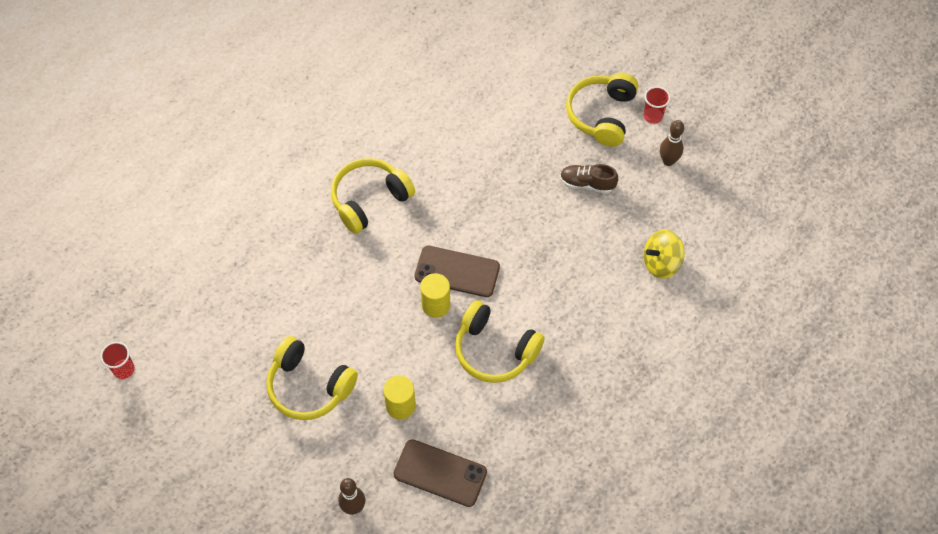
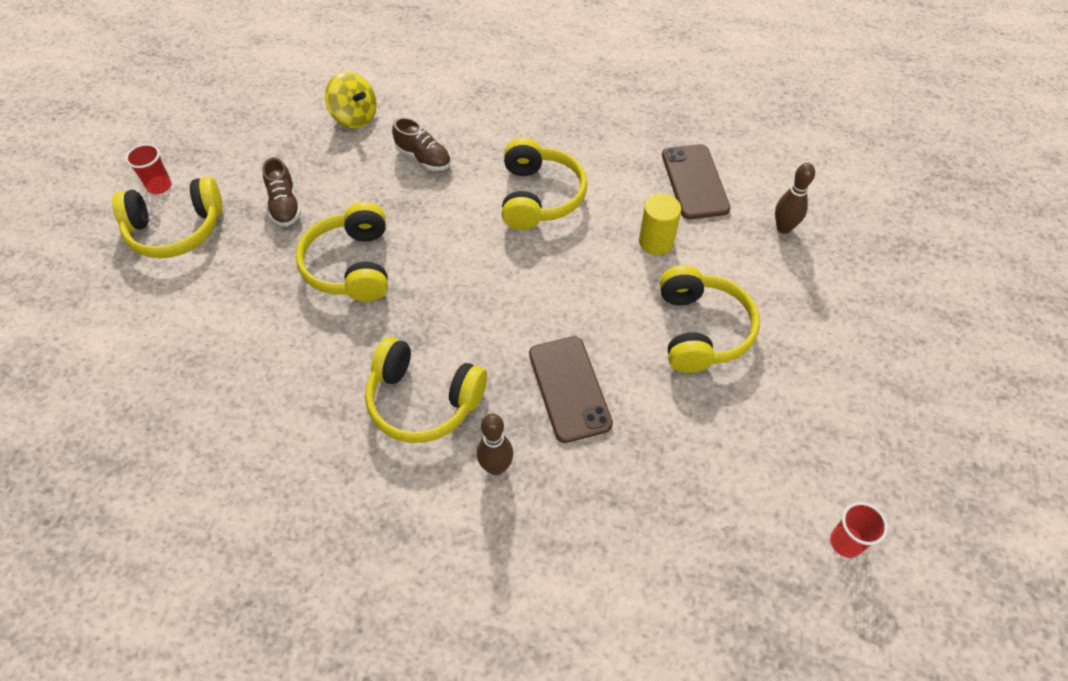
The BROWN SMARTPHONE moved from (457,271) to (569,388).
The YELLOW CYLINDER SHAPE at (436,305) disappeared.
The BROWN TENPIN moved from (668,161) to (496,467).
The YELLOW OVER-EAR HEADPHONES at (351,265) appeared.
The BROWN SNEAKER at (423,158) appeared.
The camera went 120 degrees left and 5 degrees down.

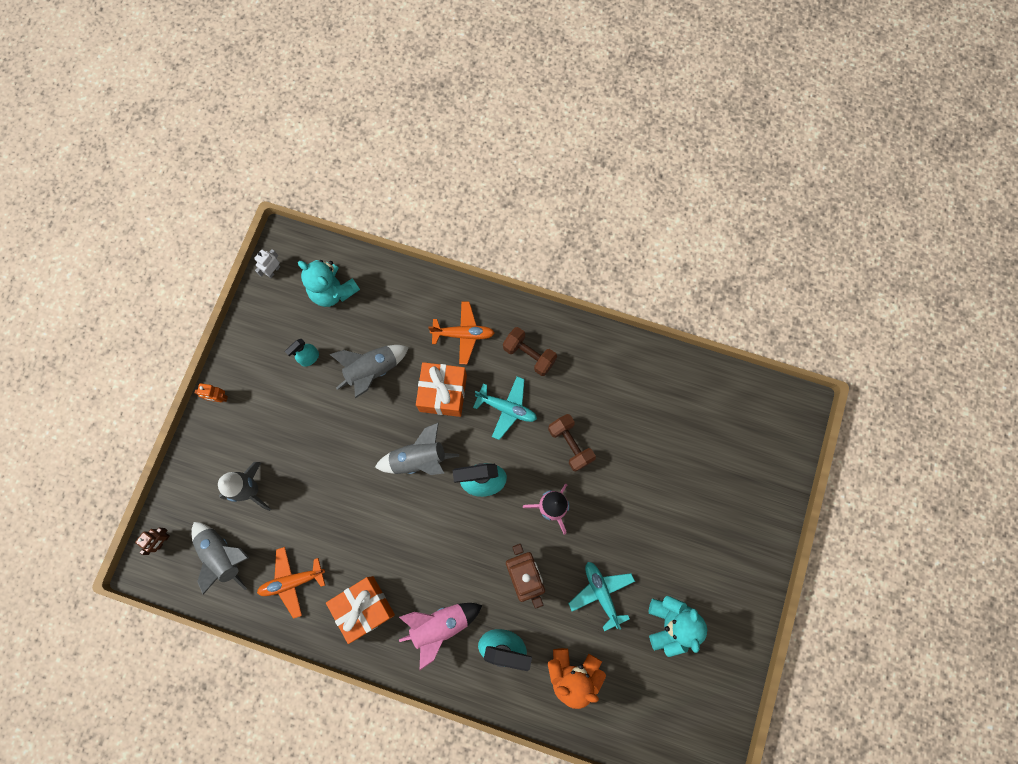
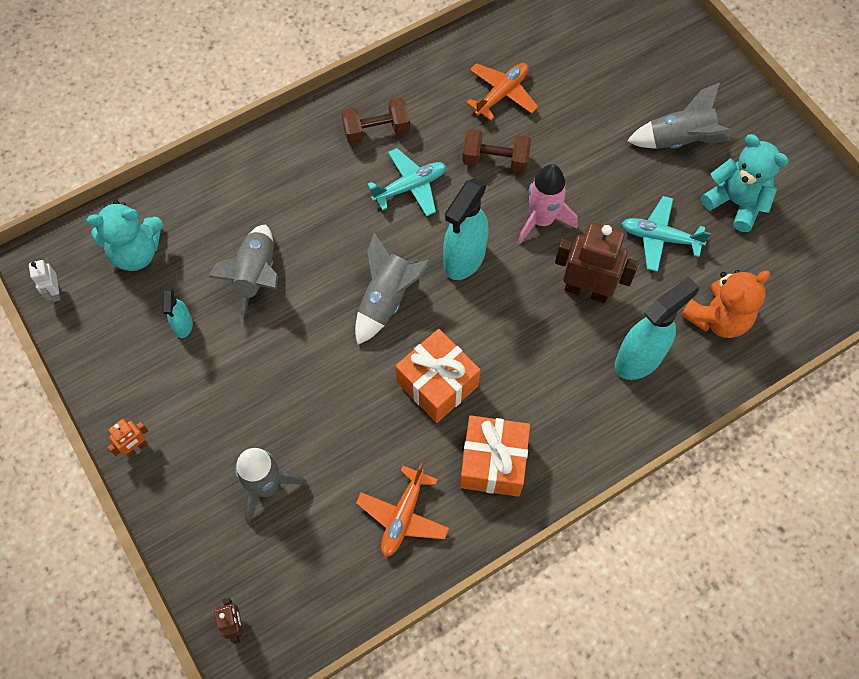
The GREY SPACESHIP moved from (224,555) to (679,140).
The ROSY SPACESHIP at (440,625) disappeared.
The ORANGE-COLOURED WRAPPED GIFT moved from (443,393) to (437,384).
The ORANGE-COLOURED PLANE moved from (463,334) to (502,94).
The camera went 50 degrees left and 10 degrees down.

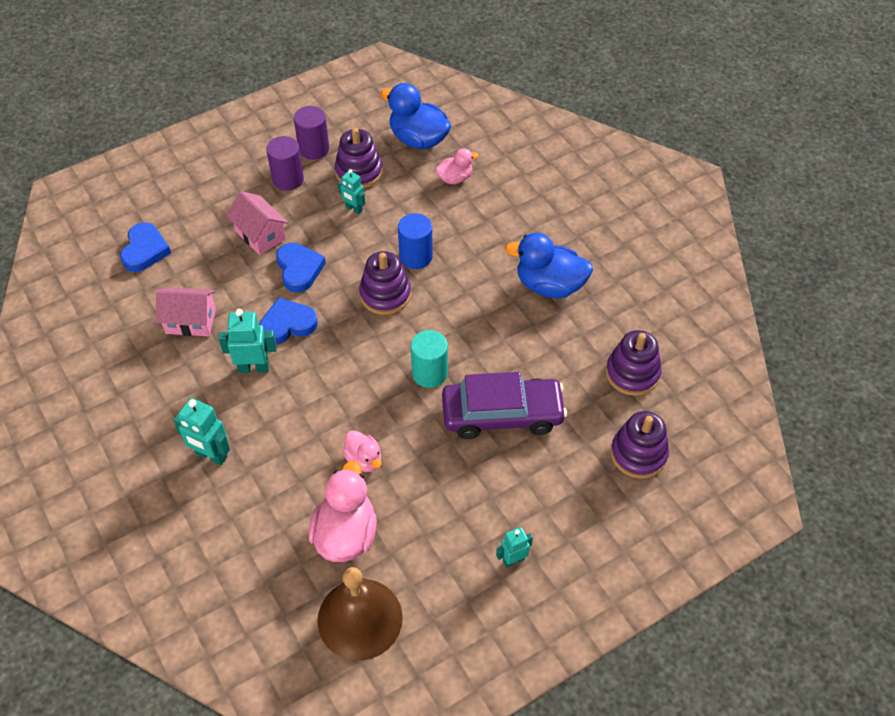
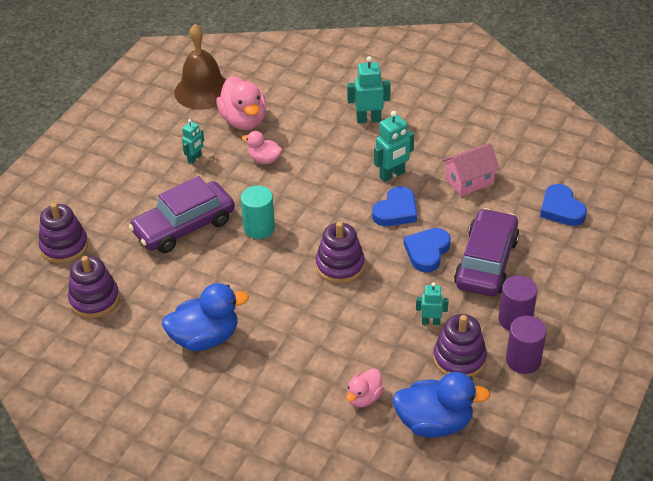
The ROSY COTTAGE at (260,235) was replaced by the ROYAL PURPLE AUTOMOBILE at (486,262).
The COBALT HEART SHAPE at (299,269) turned 75 degrees clockwise.
The COBALT CYLINDER SHAPE at (416,256) disappeared.
The TEAL TOY ROBOT moved from (513,560) to (195,158).
The camera went 150 degrees right and 10 degrees down.

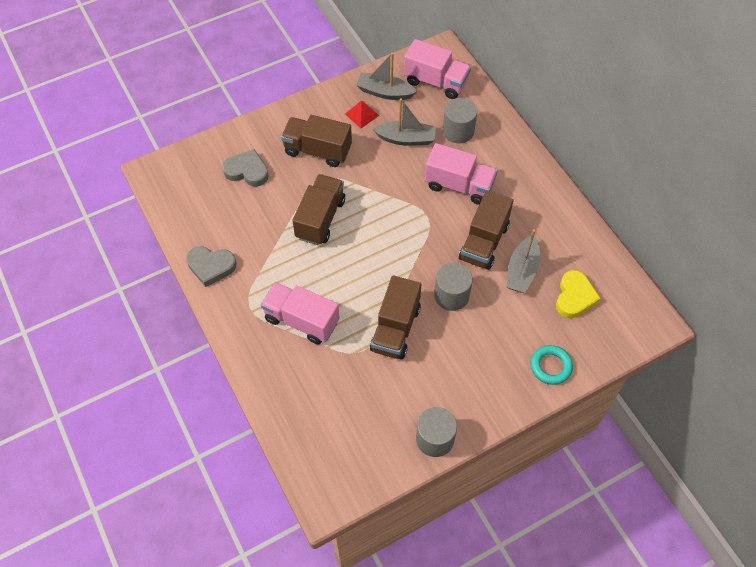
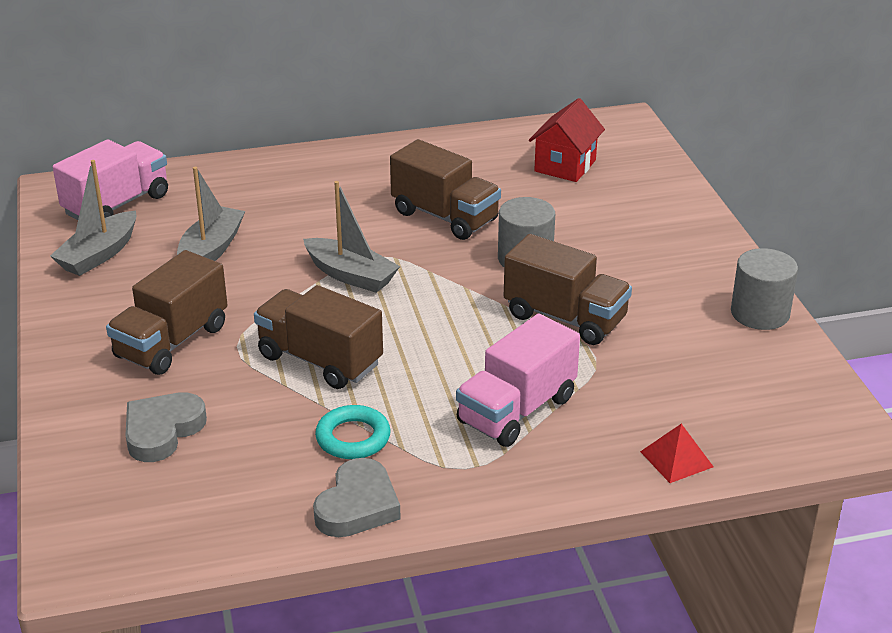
The CRIMSON PYRAMID moved from (362,114) to (676,459).
The ROSY LORRY at (459,185) disappeared.
The GREY CYLINDER SHAPE at (458,131) disappeared.
The GREY TOY BOAT moved from (522,271) to (351,275).
The TEAL HOOP moved from (550,366) to (353,438).
The YELLOW HEART SHAPE at (574,297) was replaced by the CRIMSON COTTAGE at (565,166).
The camera went 75 degrees left and 25 degrees down.

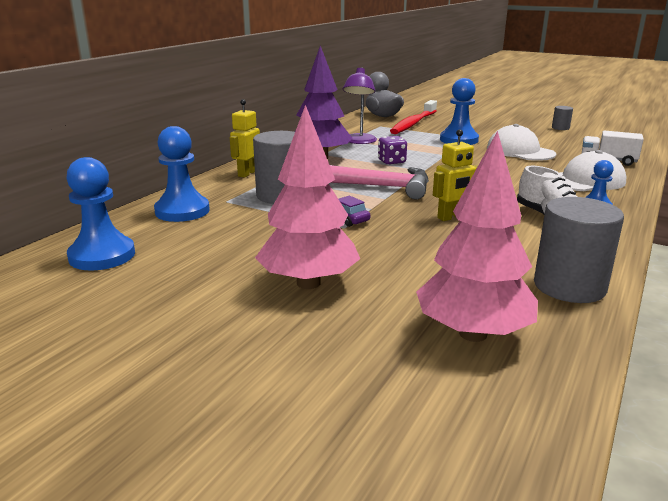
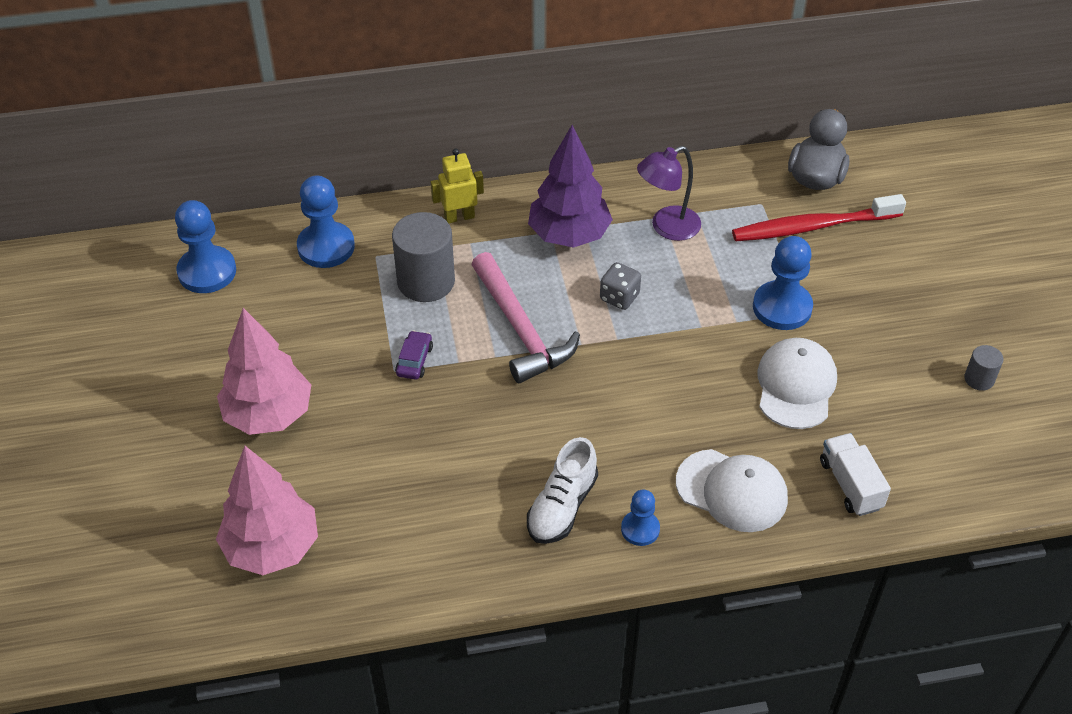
The ROYAL PURPLE DICE at (391,162) became the GREY DICE at (619,297).
The YELLOW TOY ROBOT at (452,217) disappeared.
The GREY CYLINDER SHAPE at (569,286) disappeared.
The camera went 50 degrees right and 25 degrees up.

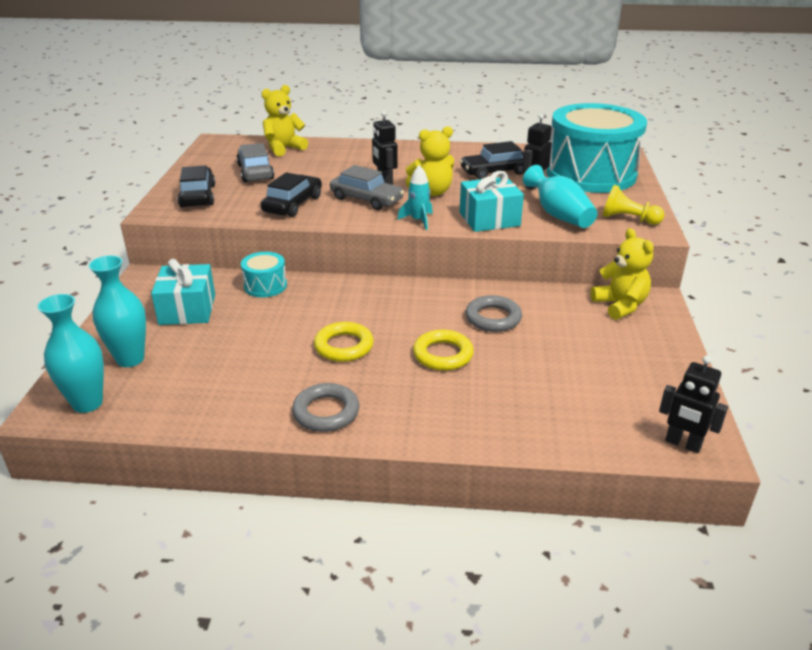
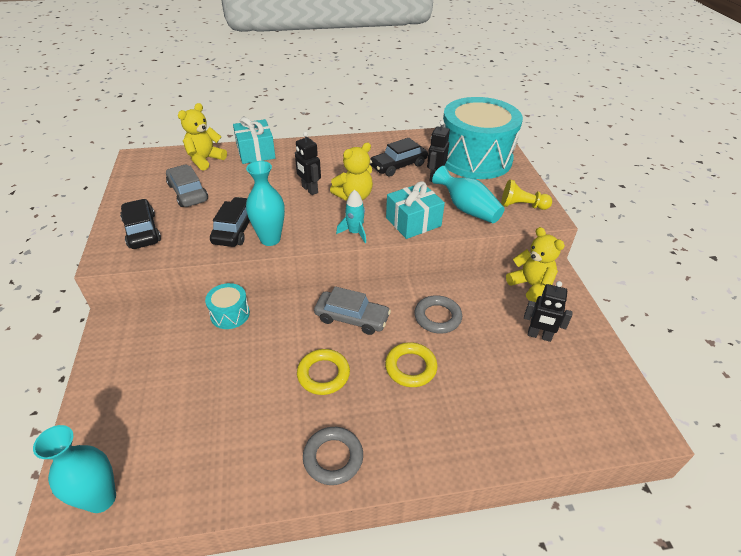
The TEAL FLOWER VASE moved from (130,359) to (270,239).
The TEAL WRAPPED GIFT moved from (187,309) to (256,152).
The GREY AUTOMOBILE moved from (366,199) to (352,318).
The EBONY TOY ROBOT moved from (683,444) to (539,336).
The camera went 15 degrees left and 10 degrees up.

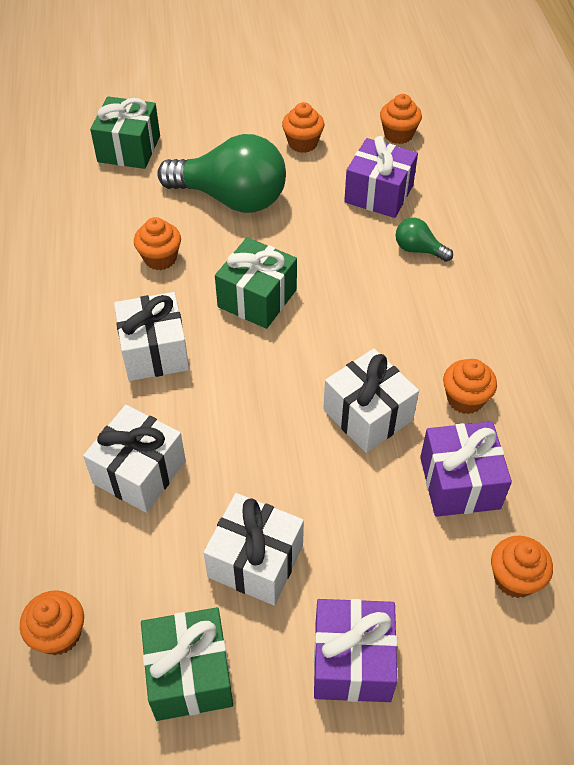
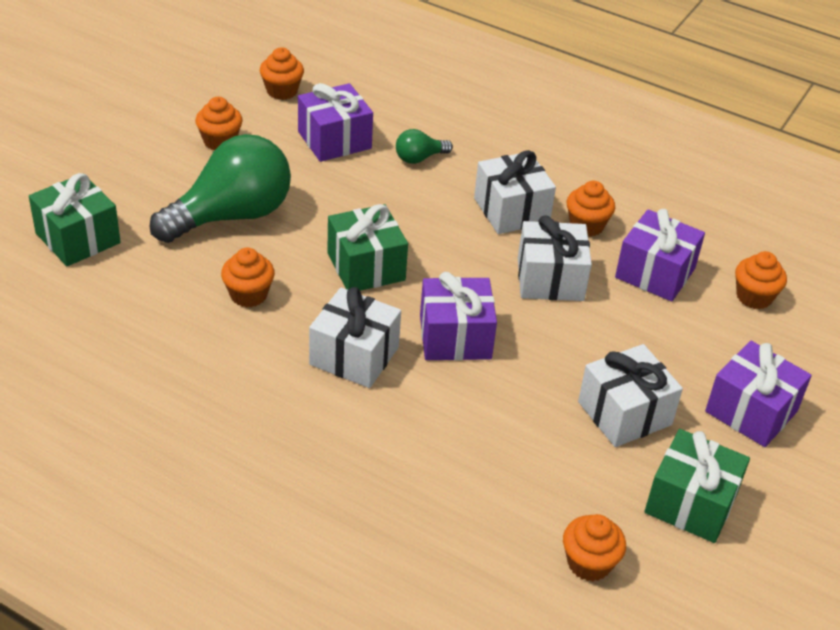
The SNOW-WHITE WRAPPED GIFT moved from (139,472) to (511,210).
The ROYAL PURPLE WRAPPED GIFT at (455,337) appeared.
The camera went 55 degrees left and 10 degrees down.

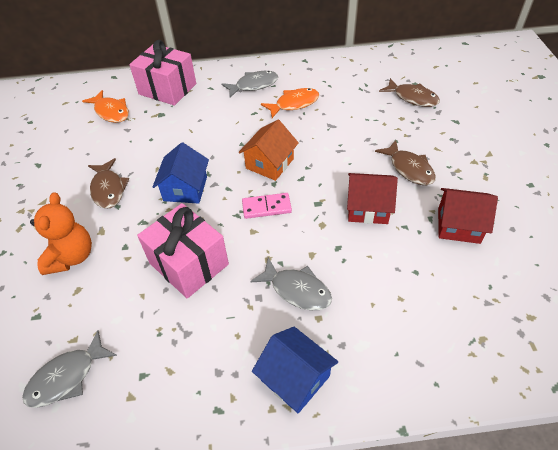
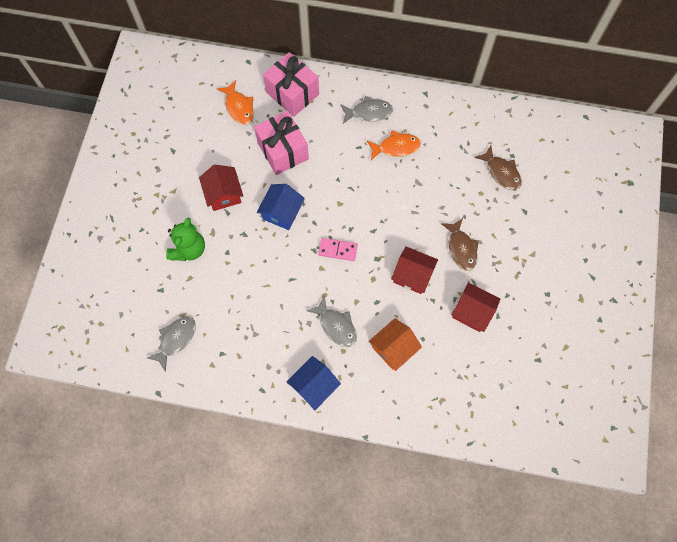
The GREY FISH at (67,377) turned 150 degrees clockwise.
The ORANGE-COLOURED TEDDY at (71,257) became the GREEN TEDDY at (189,249).
The BROWN FISH at (108,189) was replaced by the CRIMSON COTTAGE at (223,194).
The ROSY WRAPPED GIFT moved from (189,263) to (283,151).
The ORANGE-COLOURED COTTAGE moved from (269,163) to (393,348).
The COBALT COTTAGE at (295,378) turned 75 degrees clockwise.
The camera went 15 degrees right and 20 degrees up.

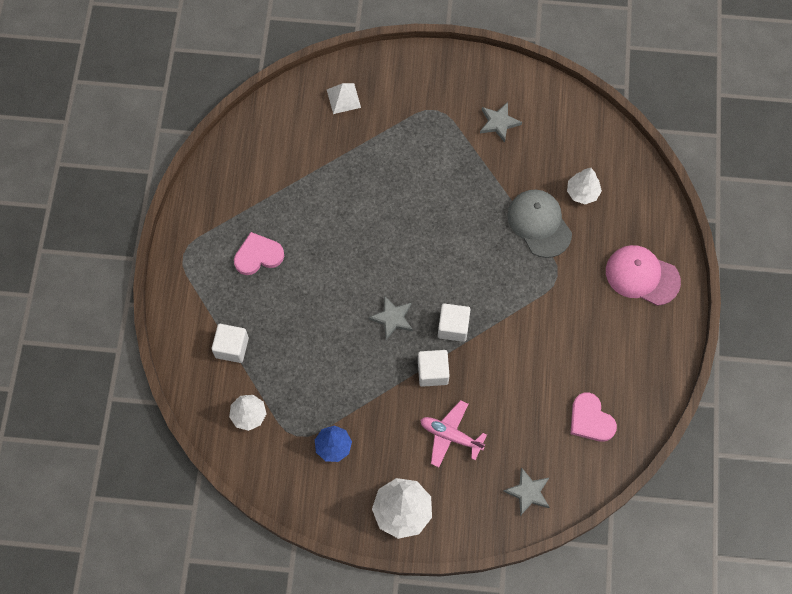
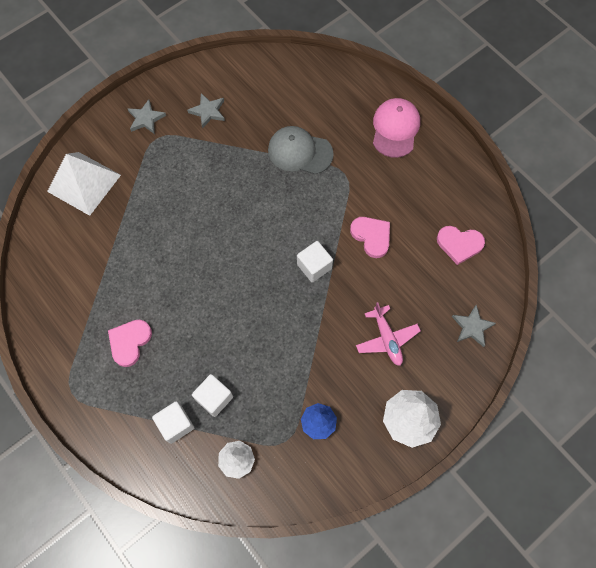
The SNOW-WHITE PYRAMID at (343,98) changed to 1.97 times the size.
The GREY STAR moved from (392,318) to (146,119).
The SNOW-WHITE BLOCK moved from (433,372) to (214,398).
The ROSY PLANE at (450,436) turned 90 degrees counterclockwise.
The SNOW-WHITE TREE at (582,192) disappeared.
The ROSY PEAKED CAP at (642,276) turned 120 degrees clockwise.
The ROSY HEART SHAPE at (371,236) appeared.
The camera went 45 degrees left and 0 degrees up.

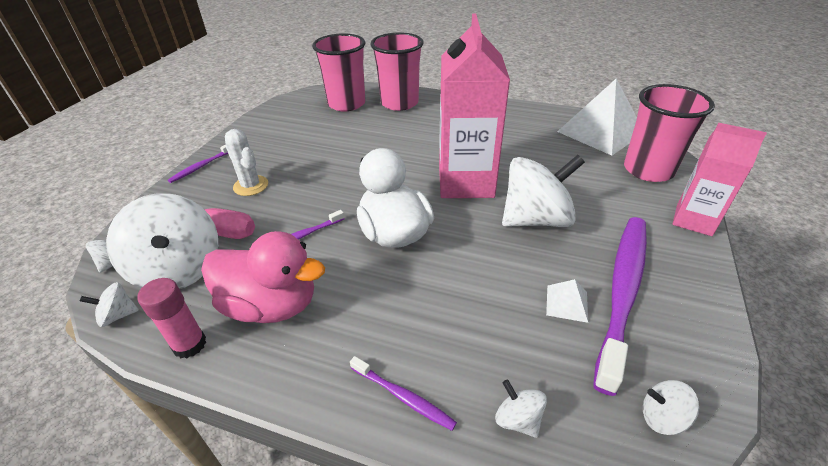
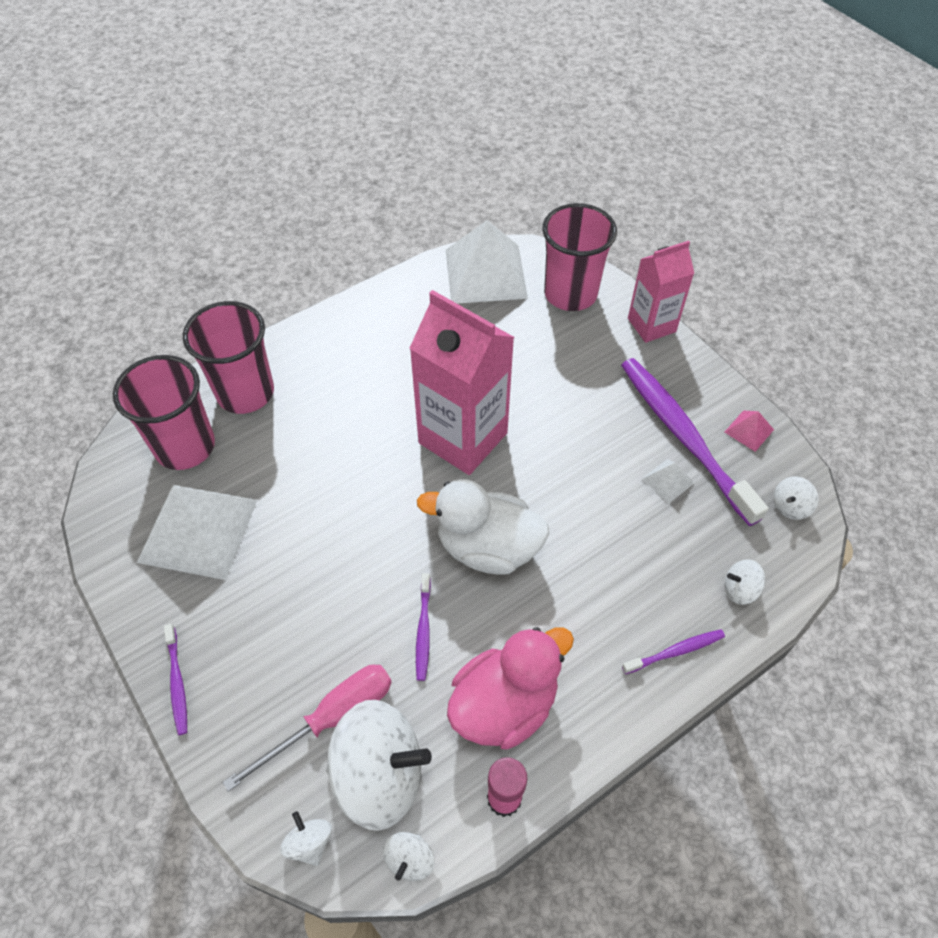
The SNOW-WHITE CACTUS at (251,186) disappeared.
The SNOW-WHITE TOY TOP at (535,219) disappeared.
The SNOW-WHITE PYRAMID at (198,530) appeared.
The ROSY PYRAMID at (749,430) appeared.
The camera went 55 degrees left and 15 degrees up.

